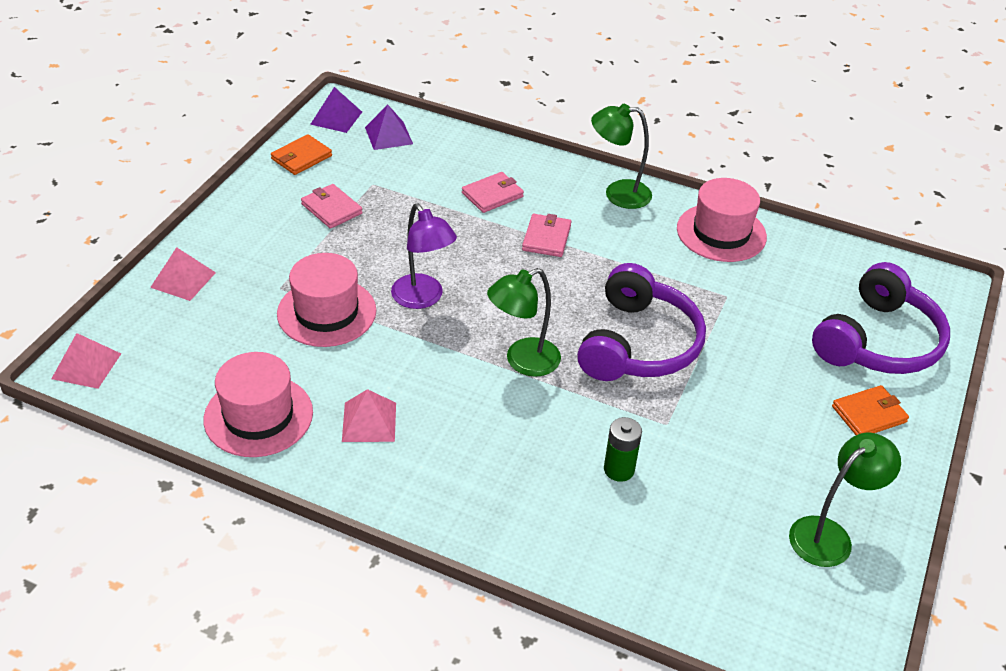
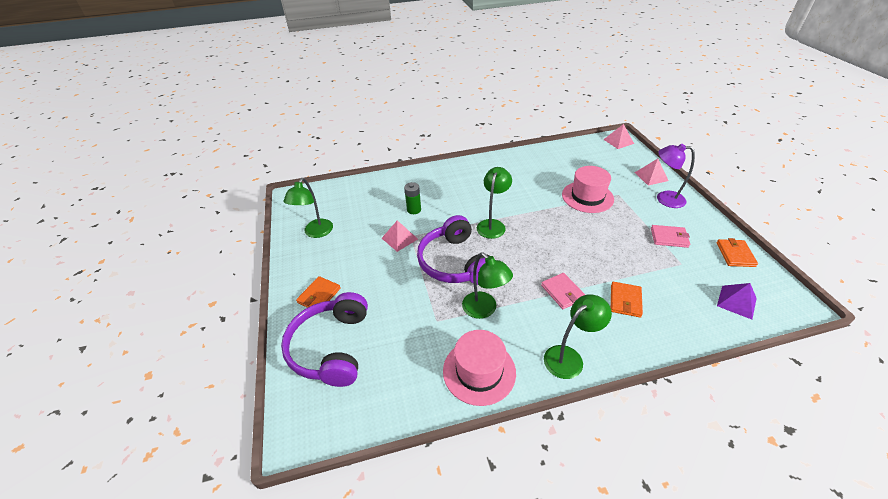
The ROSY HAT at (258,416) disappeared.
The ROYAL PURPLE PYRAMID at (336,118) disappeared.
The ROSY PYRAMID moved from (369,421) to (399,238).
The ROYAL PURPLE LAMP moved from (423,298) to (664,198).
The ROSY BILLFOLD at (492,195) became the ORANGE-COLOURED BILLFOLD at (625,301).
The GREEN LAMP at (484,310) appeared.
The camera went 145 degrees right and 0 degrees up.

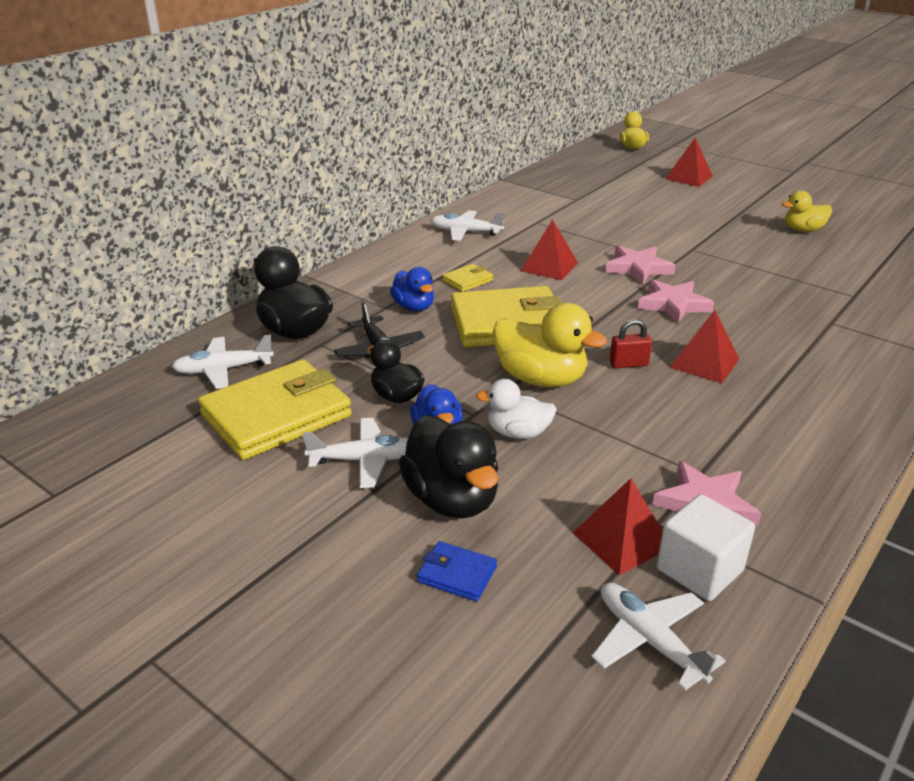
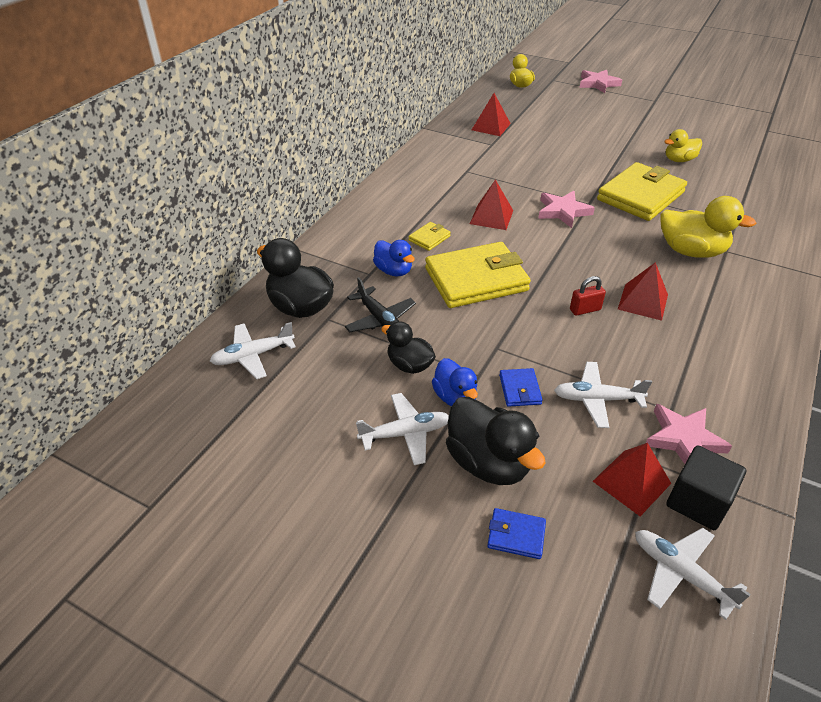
The YELLOW BILLFOLD moved from (276,415) to (640,196).
The SNOW-WHITE PLANE moved from (465,232) to (597,399).
The SNOW-WHITE RUBBER DUCK at (518,433) was replaced by the COBALT BILLFOLD at (520,389).
The YELLOW RUBBER DUCK moved from (541,379) to (691,251).
The ROSY STAR moved from (673,304) to (598,84).
The SNOW-WHITE BLOCK at (699,570) became the EBONY BLOCK at (697,502).
The CRIMSON PYRAMID moved from (688,177) to (491,126).
The camera went 10 degrees left and 10 degrees up.

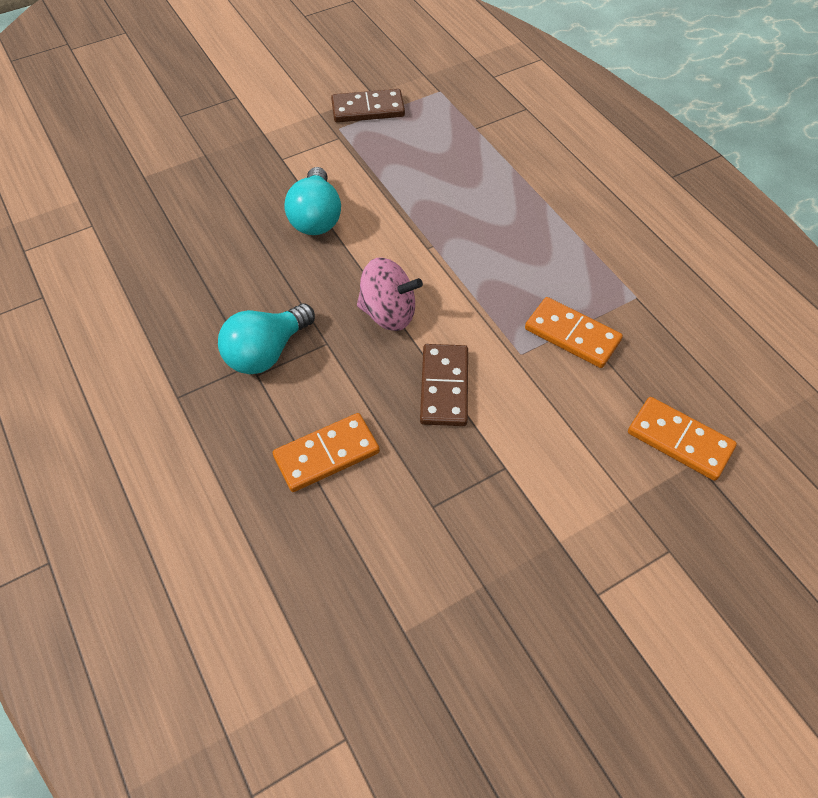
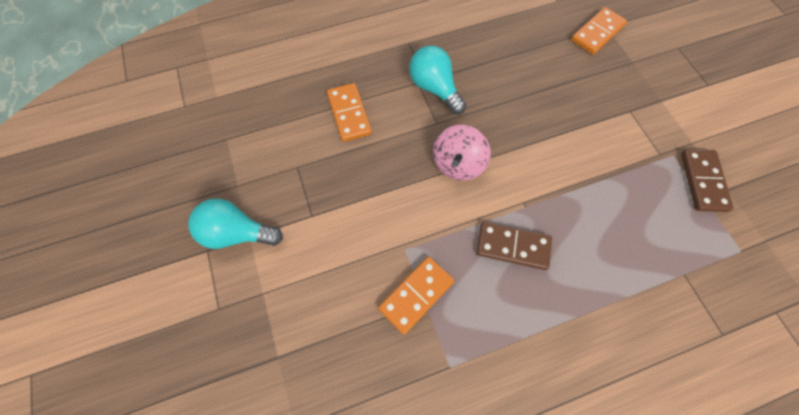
The TEAL LIGHT BULB moved from (316,217) to (237,233).
The BROWN DOMINO TILE moved from (444,387) to (513,246).
The ORANGE-COLOURED DOMINO TILE moved from (679,440) to (597,33).
The camera went 100 degrees right and 10 degrees up.

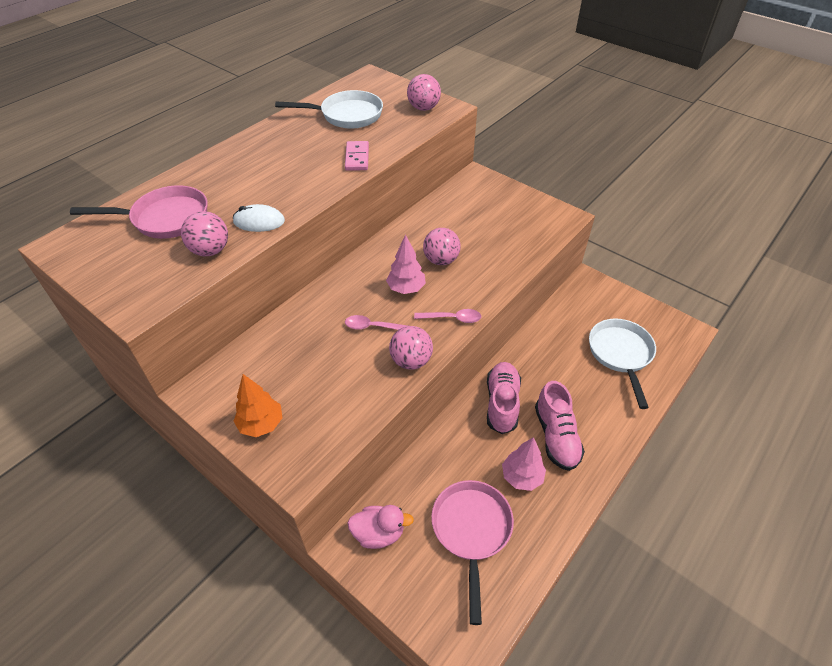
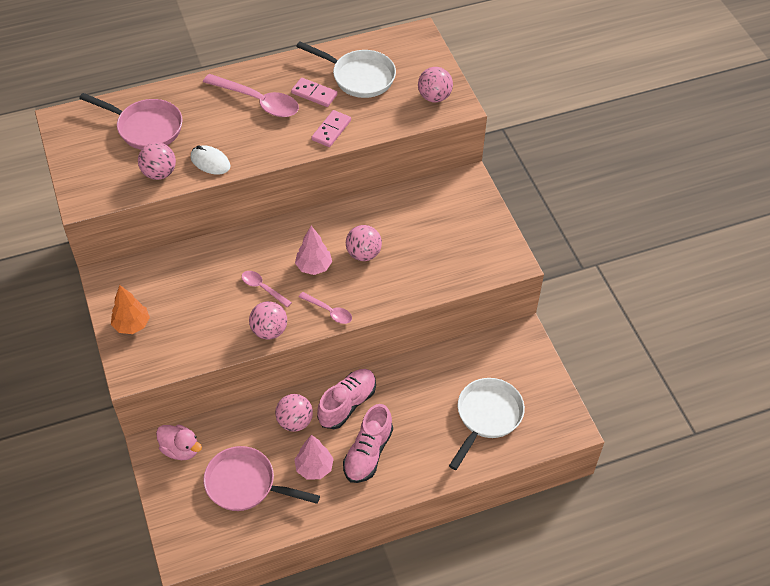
The ROSY SKILLET at (471,531) turned 105 degrees counterclockwise.
The ROSY SPOON at (258,101) appeared.
The ROSY PLAY BALL at (295,421) appeared.
The ROSY DOMINO TILE at (314,94) appeared.
The camera went 30 degrees right and 5 degrees up.

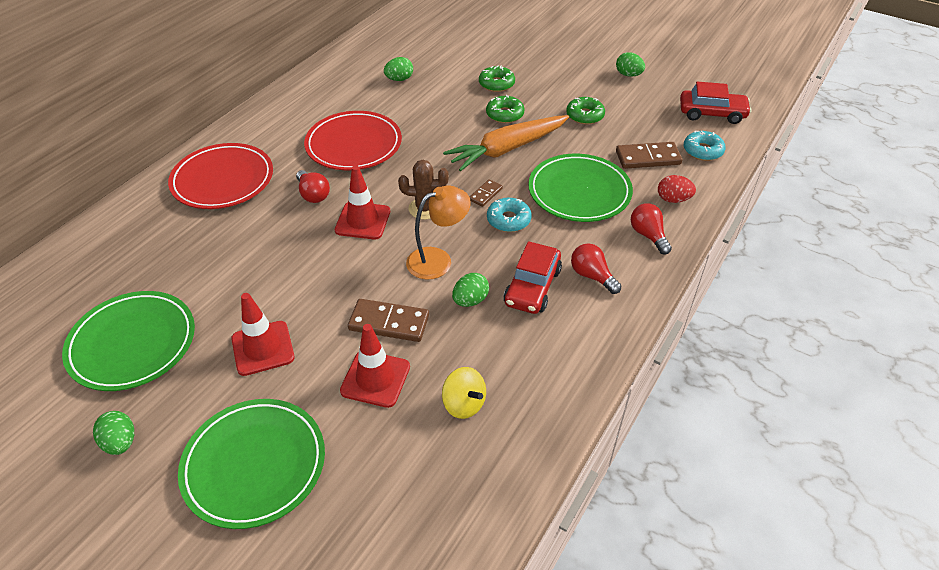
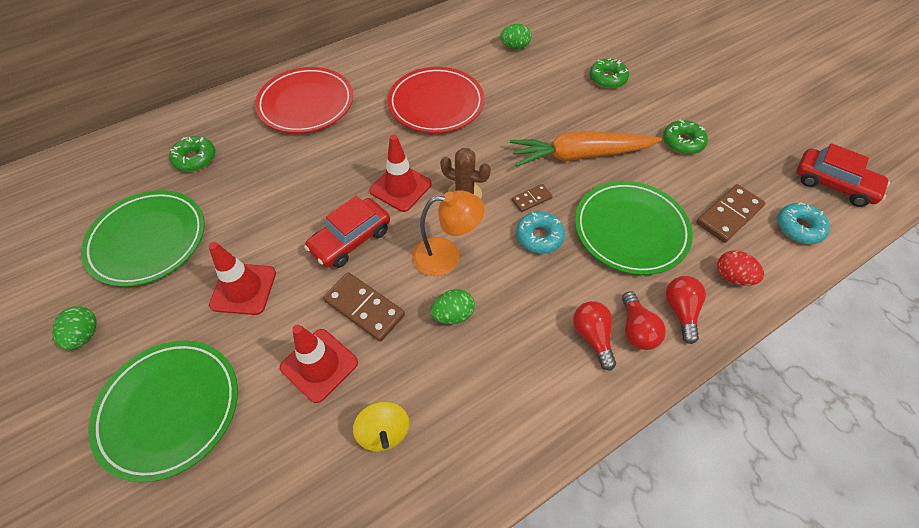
The CRIMSON LIGHT BULB moved from (313,194) to (636,329).
The GREEN DONUT moved from (505,114) to (195,159).
The CRIMSON AUTOMOBILE moved from (532,287) to (351,240).
The GREEN EGG SHAPE at (628,75) disappeared.
The BROWN DOMINO TILE at (648,158) turned 60 degrees counterclockwise.
The camera went 25 degrees right and 10 degrees up.

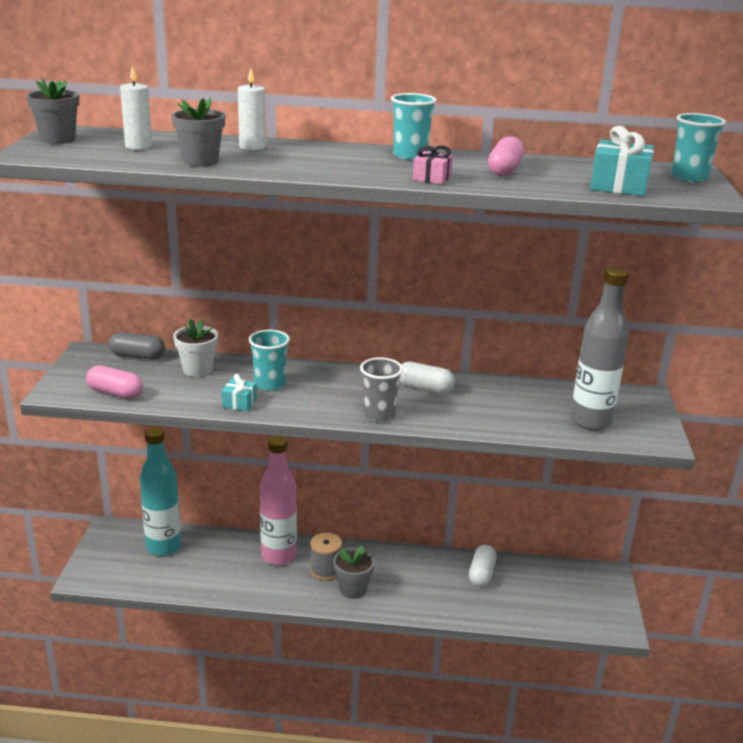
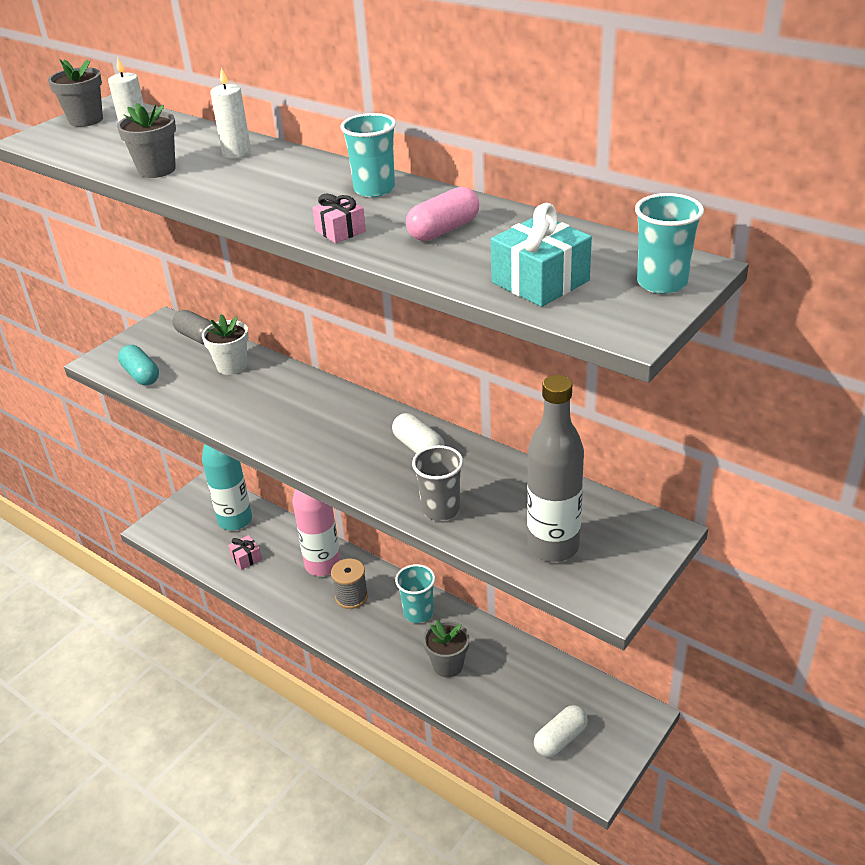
The ROSY CAPSULE at (115,393) became the TEAL CAPSULE at (141,375).
The TEAL WRAPPED GIFT at (239,403) disappeared.
The TEAL TUMBLER moved from (270,384) to (418,613).
The GREY FLOWER POT moved from (353,589) to (448,665).
The GREY TUMBLER moved from (379,414) to (440,509).
The SNOW-WHITE CAPSULE moved from (481,573) to (560,739).
The ROSY WRAPPED GIFT at (246,558) appeared.
The camera went 35 degrees right and 10 degrees up.

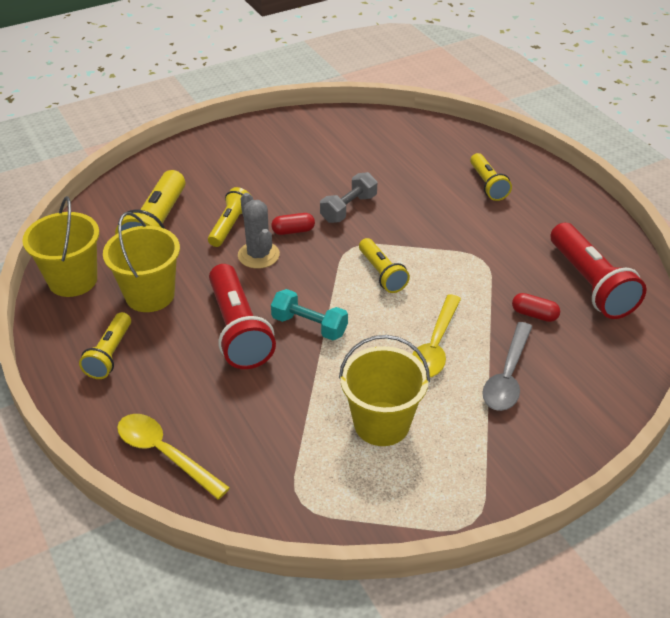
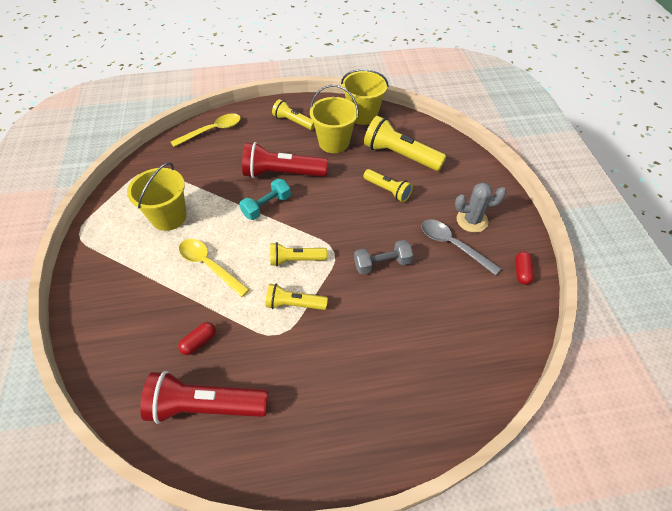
The GREY CACTUS moved from (258,255) to (472,220).
The CRIMSON CAPSULE moved from (293,231) to (521,272).
The GREY DUMBBELL at (348,208) turned 75 degrees counterclockwise.
The YELLOW TORCH moved from (488,185) to (294,304).
The GREY SPOON moved from (507,376) to (453,245).
The camera went 110 degrees right and 10 degrees up.

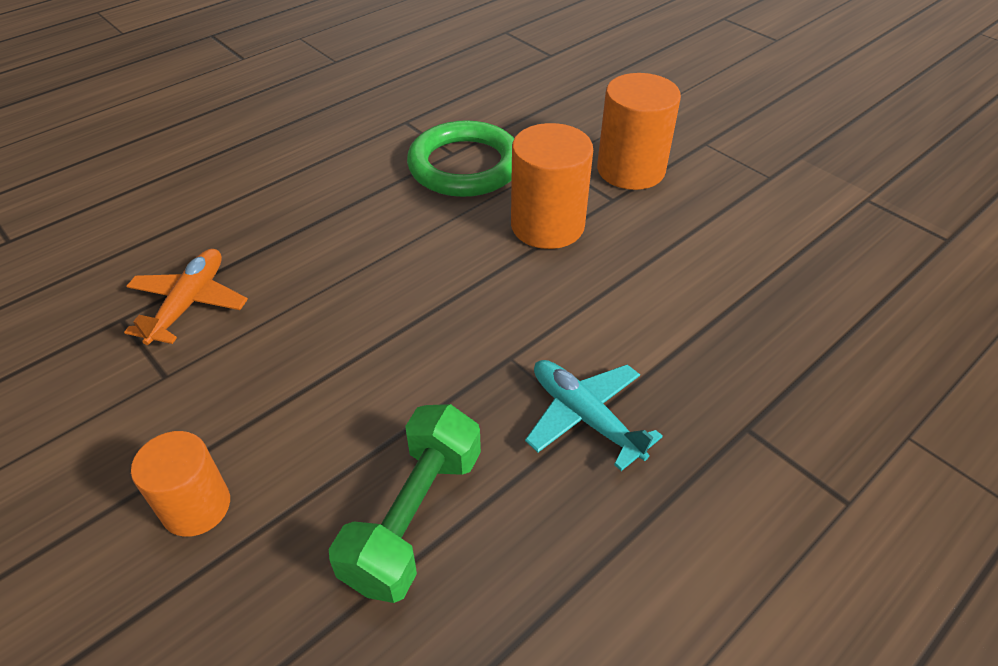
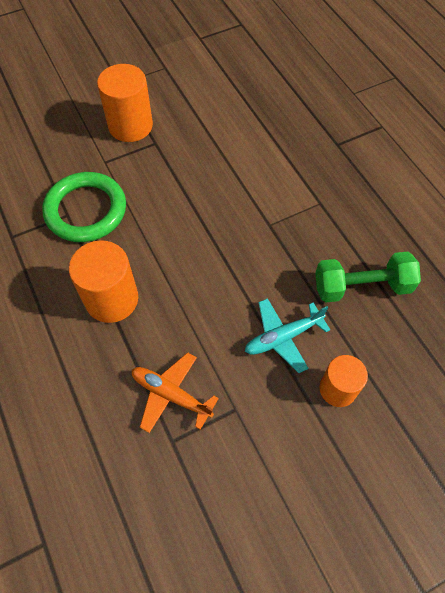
The GREEN DUMBBELL at (414,517) turned 45 degrees counterclockwise.
The ORANGE-COLOURED CYLINDER SHAPE moved from (547,225) to (112,299).
The TEAL PLANE moved from (584,417) to (283,337).
The camera went 75 degrees left and 15 degrees up.

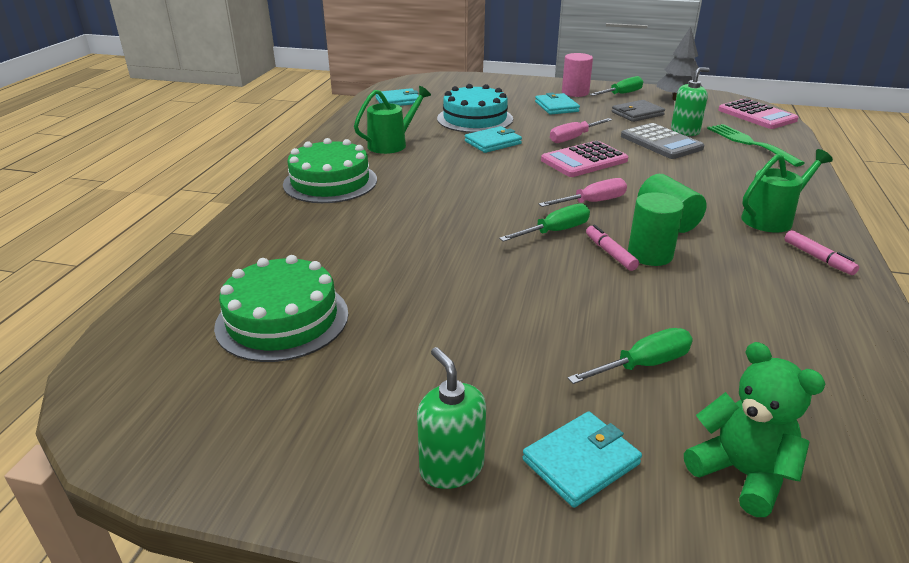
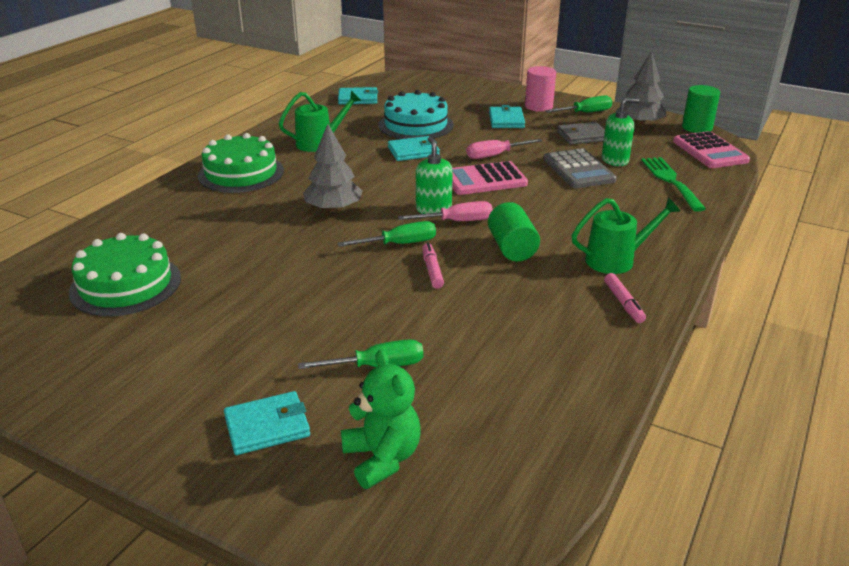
The GREEN SOAP PUMP moved from (451,467) to (433,209).
The GREEN CYLINDER SHAPE moved from (650,254) to (697,127).
The GREY TREE at (333,209) appeared.
The camera went 15 degrees right and 0 degrees up.

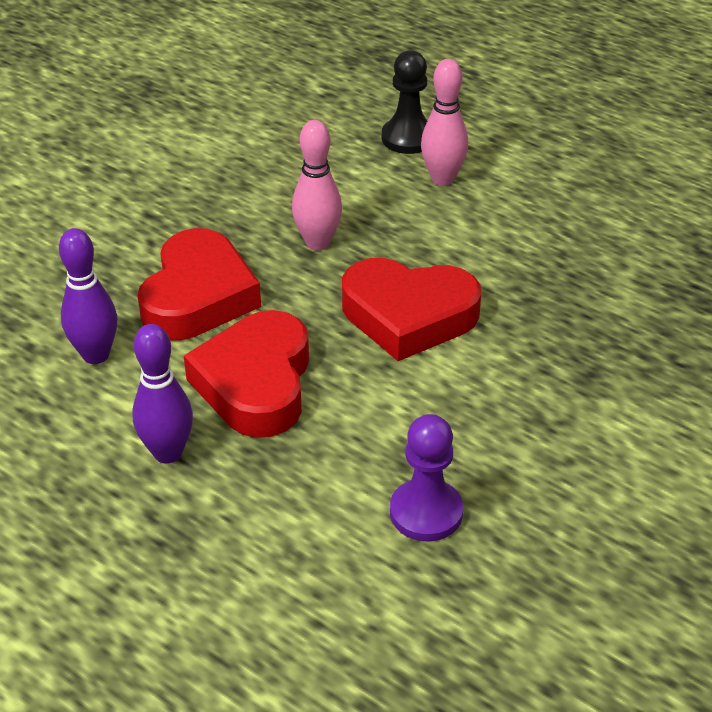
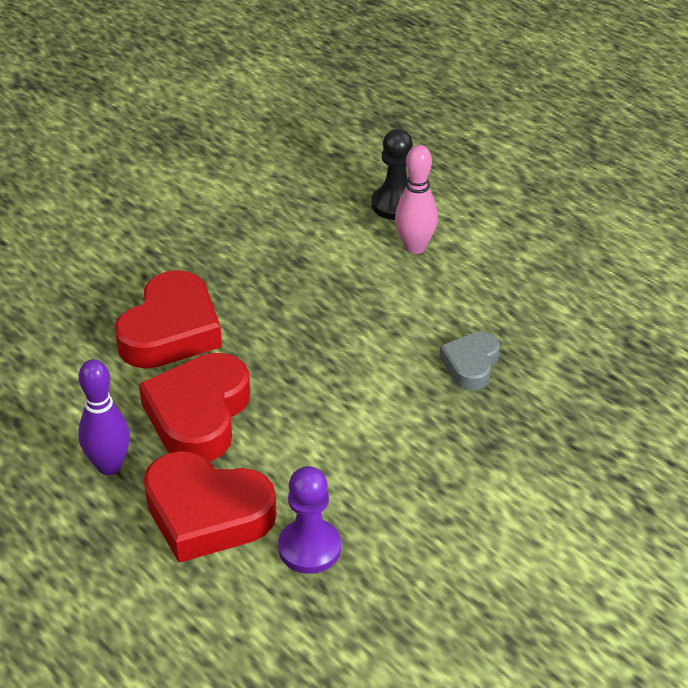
The ROYAL PURPLE TENPIN at (96,355) disappeared.
The ROSY TENPIN at (317,243) disappeared.
The CRIMSON HEART SHAPE moved from (408,316) to (206,514).
The GREY HEART SHAPE at (471,365) appeared.
The camera went 10 degrees right and 0 degrees up.

